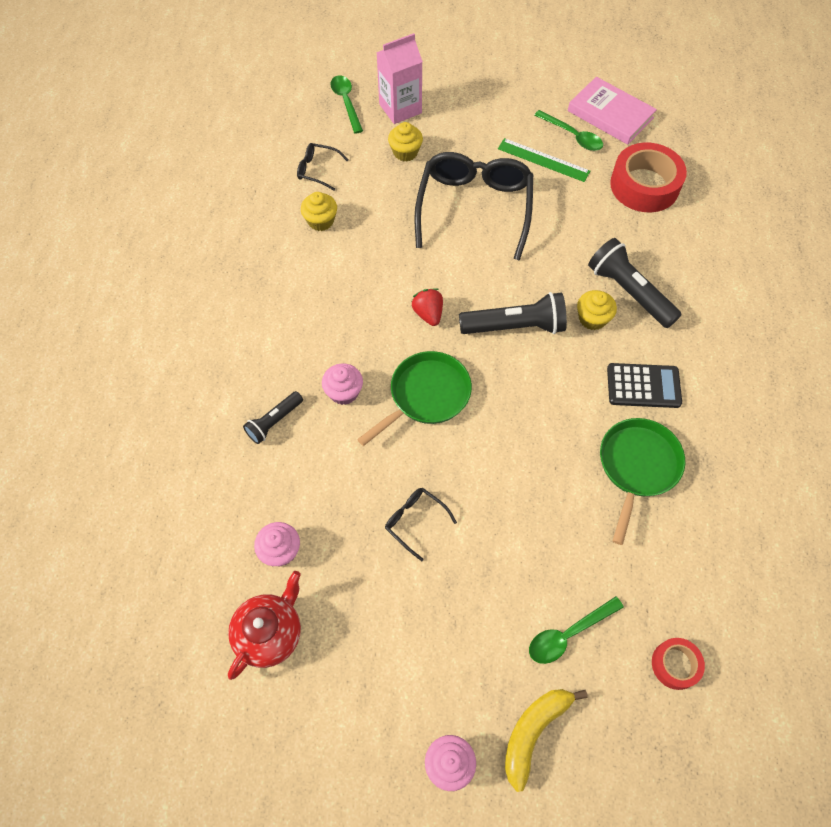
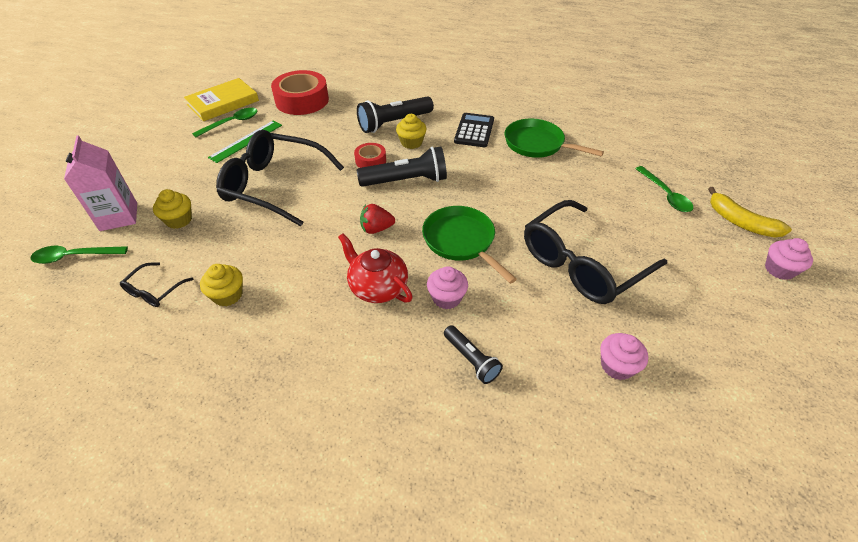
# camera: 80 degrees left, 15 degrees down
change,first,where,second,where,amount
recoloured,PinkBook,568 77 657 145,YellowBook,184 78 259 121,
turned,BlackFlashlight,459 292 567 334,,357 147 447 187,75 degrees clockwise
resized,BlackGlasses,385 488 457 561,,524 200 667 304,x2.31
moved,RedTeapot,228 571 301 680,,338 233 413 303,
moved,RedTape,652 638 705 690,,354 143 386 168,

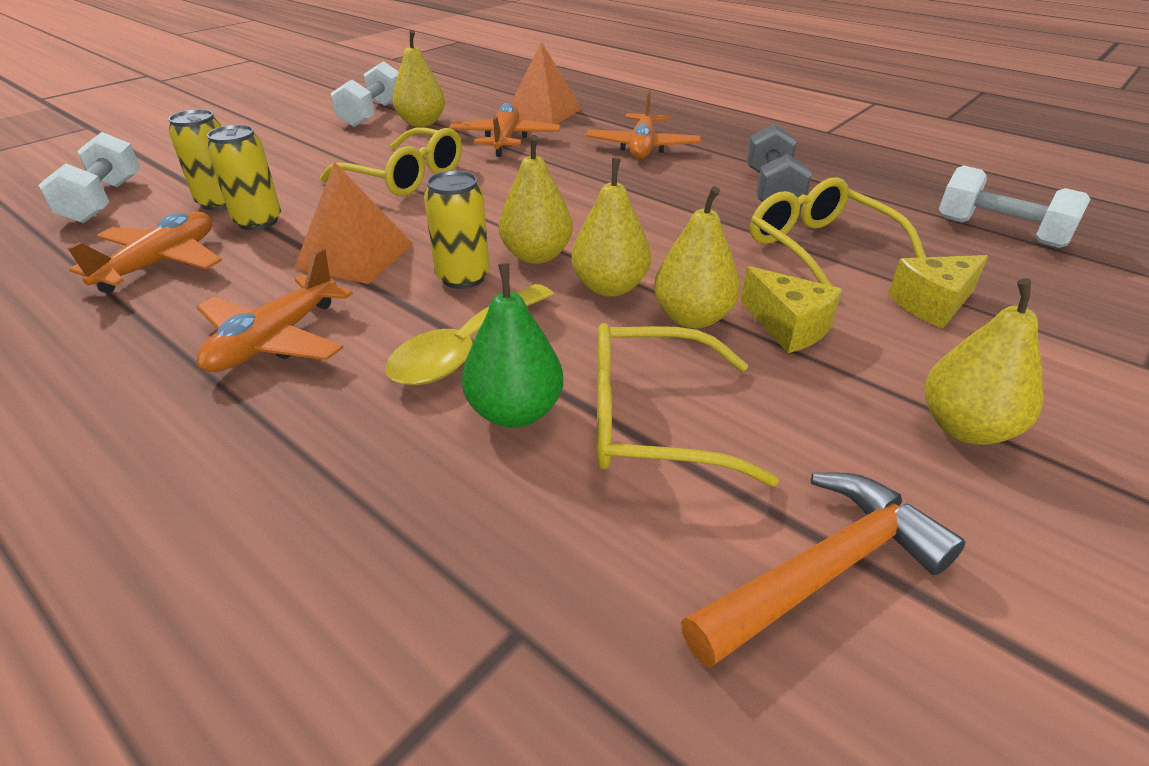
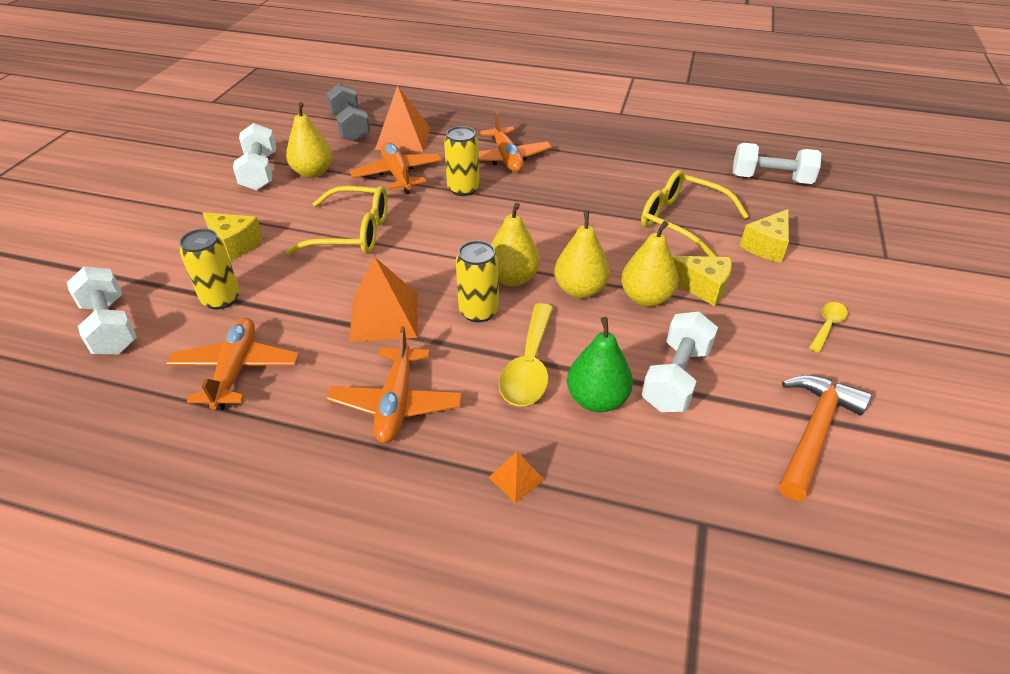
# camera: 25 degrees left, 5 degrees up
change,first,where,second,where,amount
moved,GreyDumbbell,747 124 812 202,,326 83 370 142,
moved,YellowCan,207 125 281 230,,444 126 480 196,
replaced,YellowPear,924 278 1043 445,YellowSpoon,809 302 848 353,
replaced,YellowGlasses,597 323 779 486,WhiteDumbbell,642 311 718 412,
added,,,YellowCheese,203 212 263 261,
added,,,OrangePyramid,488 452 544 503,

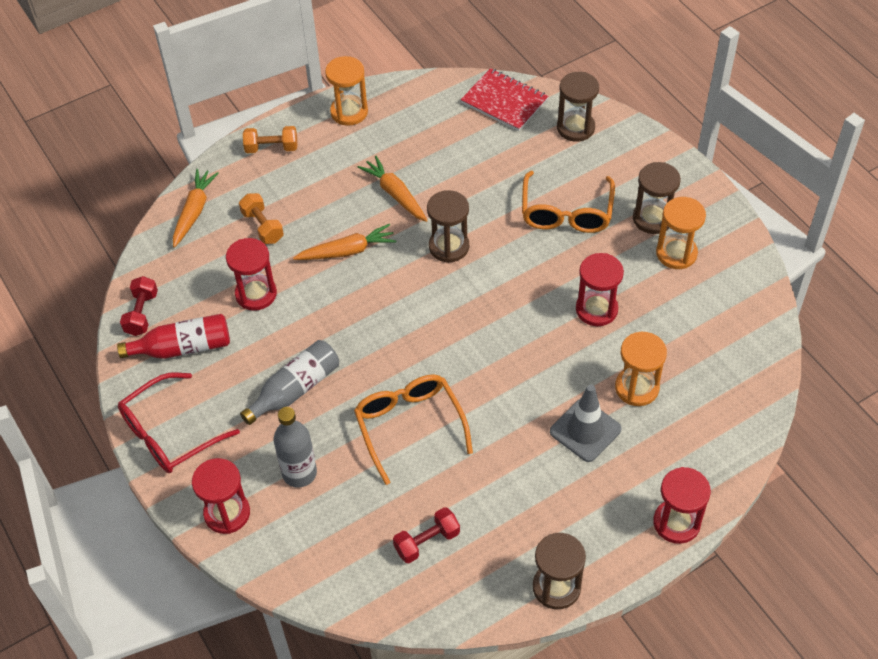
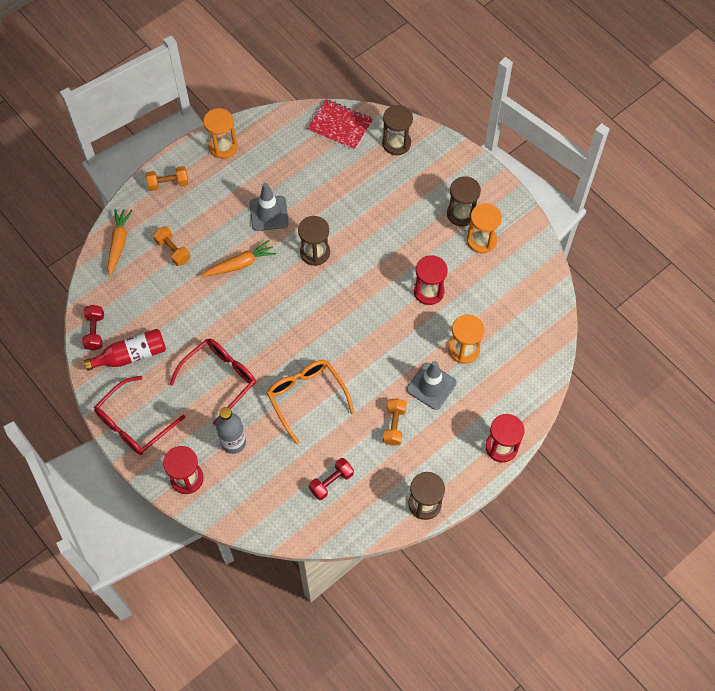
# camera: 10 degrees left, 10 degrees up
change,first,where,second,where,amount
replaced,OrangeCarrot,357 156 428 222,GreyTrafficCone,250 183 289 231,
removed,OrangeGlasses,522 171 615 233,,,
removed,RedHourglass,226 238 277 311,,,
replaced,GreyBottle,240 340 339 425,RedGlasses,169 339 256 425,
added,,,OrangeDumbbell,383 398 407 446,

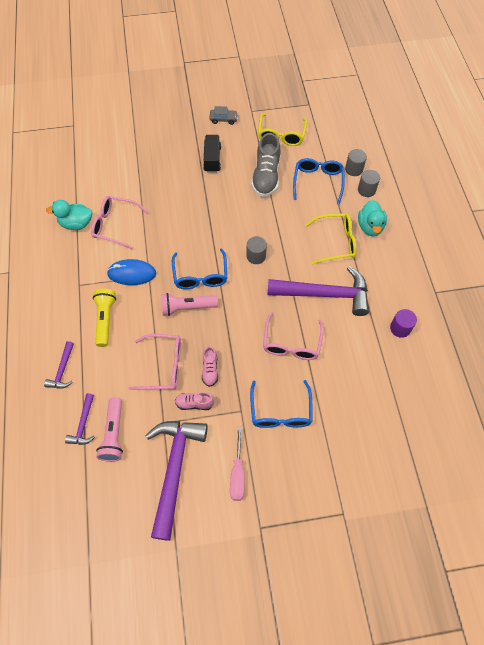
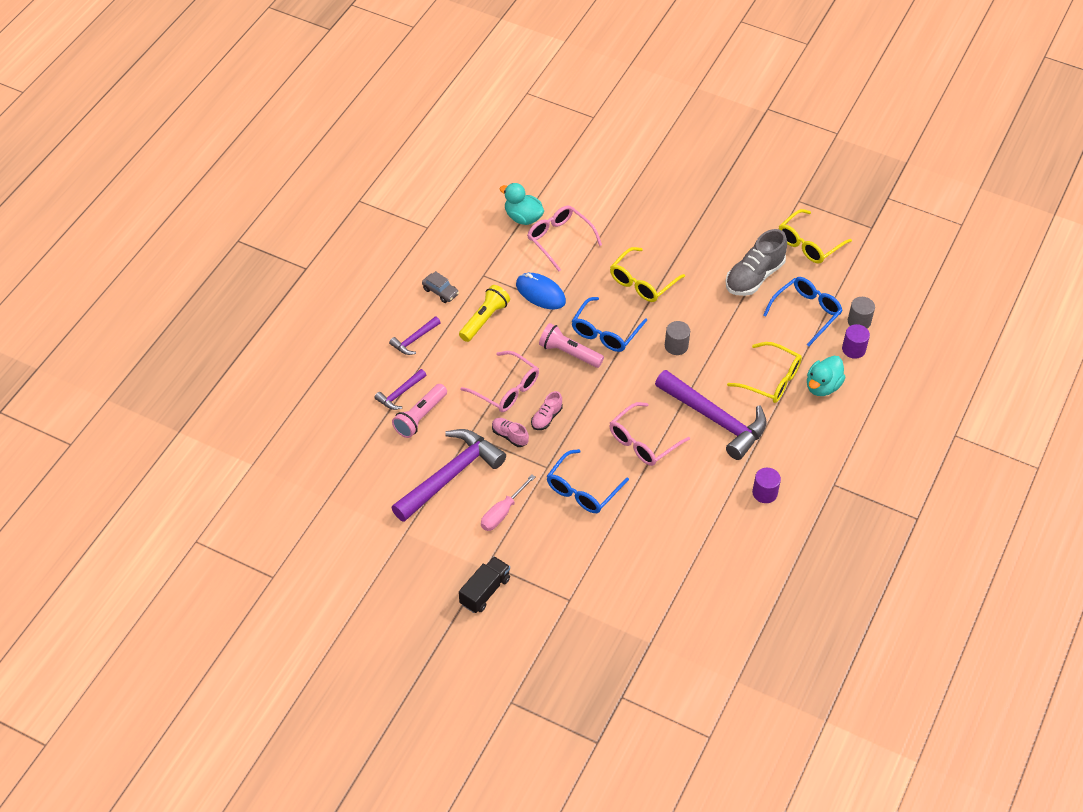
# camera: 35 degrees right, 10 degrees down
change,first,where,second,where,amount
moved,GreyCar,209 106 238 125,,422 271 459 303,
moved,BlackTruck,203 135 221 173,,459 556 510 613,
recoloured,GreyCylinder,358 170 380 197,PurpleCylinder,842 324 870 359,
added,,,YellowGlasses,610 247 685 302,

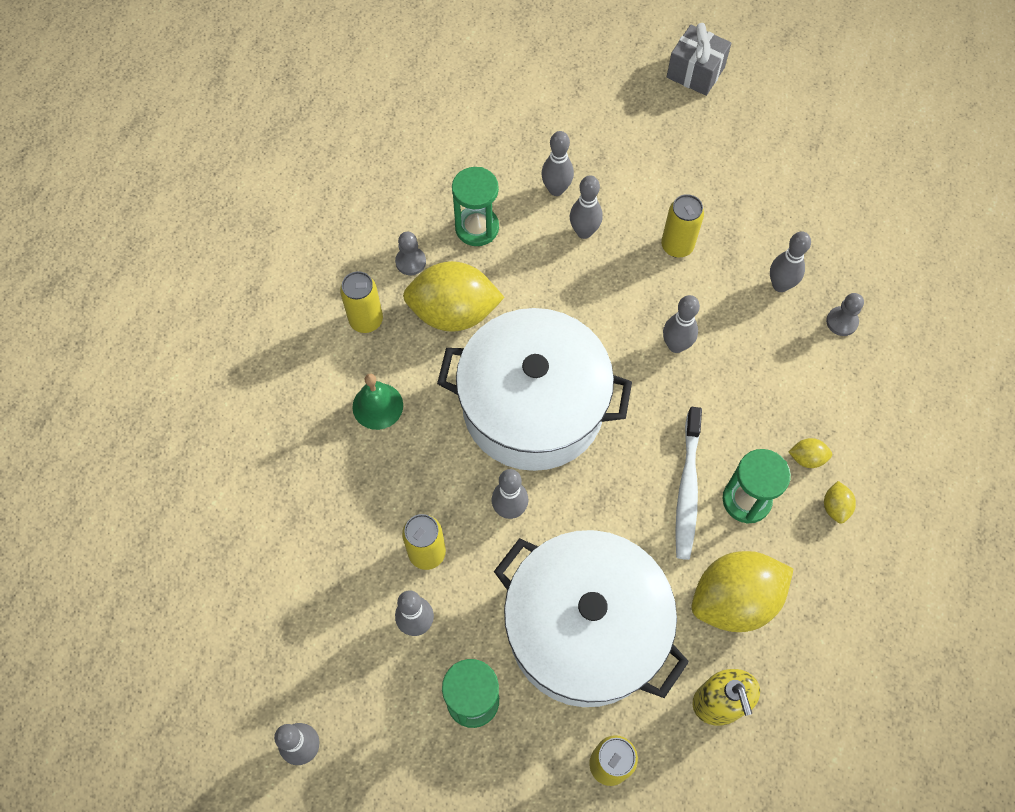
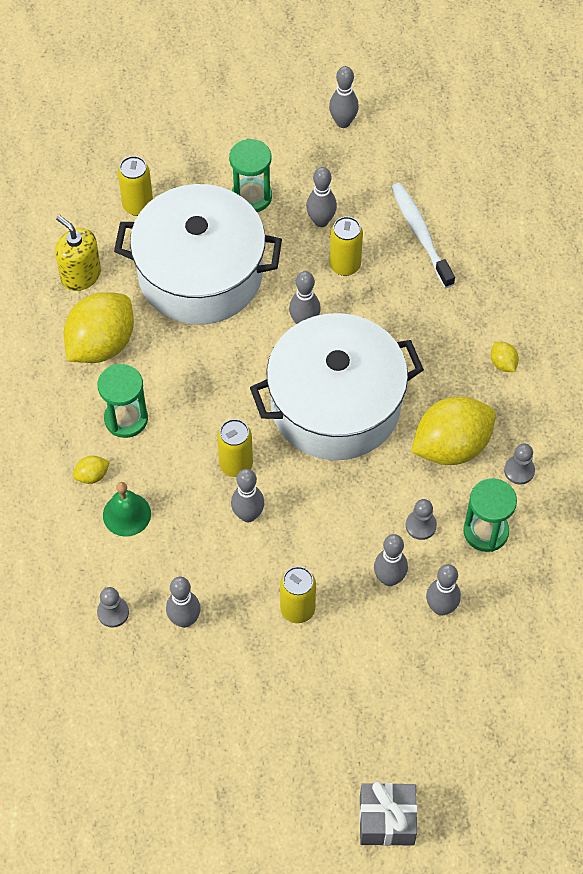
# camera: 150 degrees right, 5 degrees down
change,first,where,second,where,amount
moved,YellowCan,340 271 383 333,,217 419 253 477,
moved,GreenBell,352 374 403 430,,103 482 151 537,
moved,WhiteToothbrush,675 407 702 560,,391 183 455 288,
moved,YellowLemon,824 481 856 524,,491 342 519 372,
added,,,GreyPawn,406 499 437 540,

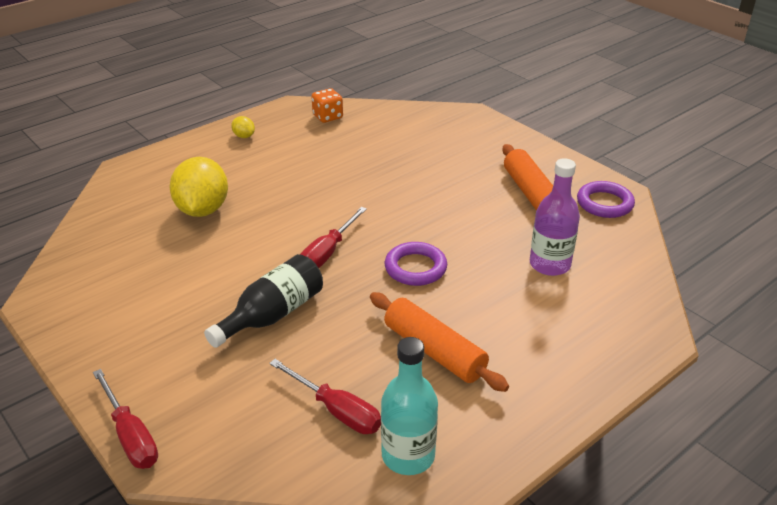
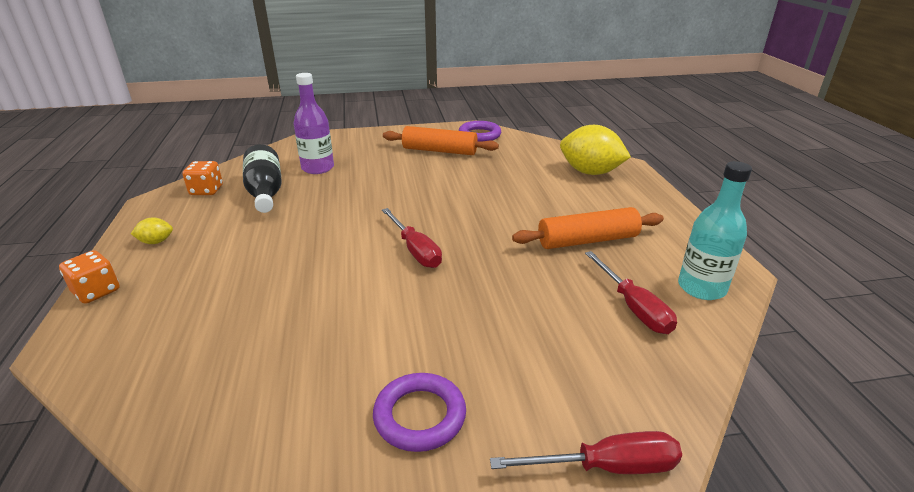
# camera: 60 degrees left, 5 degrees down
change,first,where,second,where,amount
moved,YellowLemon,169 157 228 217,,560 125 631 175,
moved,PurpleBottle,530 158 580 276,,294 73 334 174,
moved,PurpleRing,385 242 447 286,,373 373 466 452,
moved,BlackBottle,204 254 323 348,,243 144 282 213,
turned,RedScrewdriver,269 359 381 434,,585 251 677 334,90 degrees clockwise
added,,,OrangeDice,59 250 120 304,

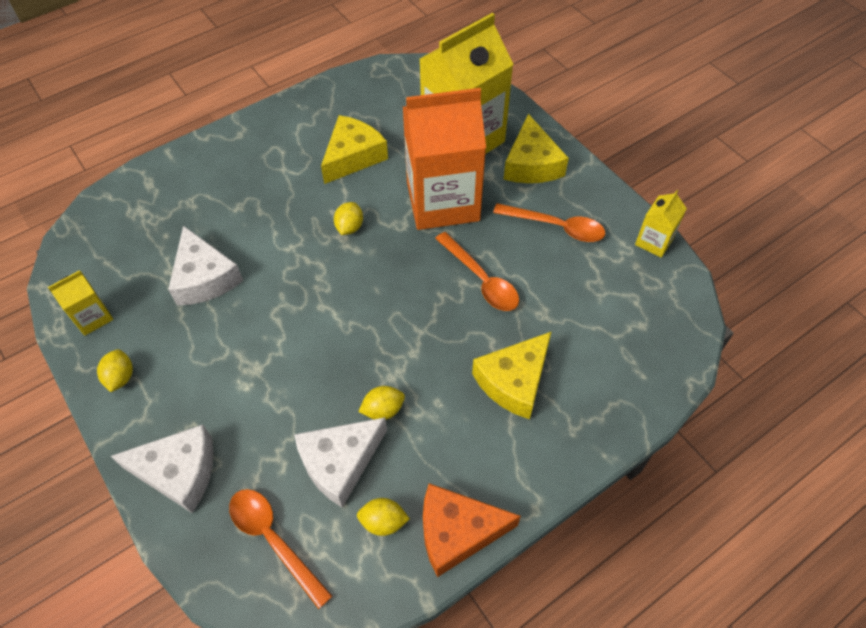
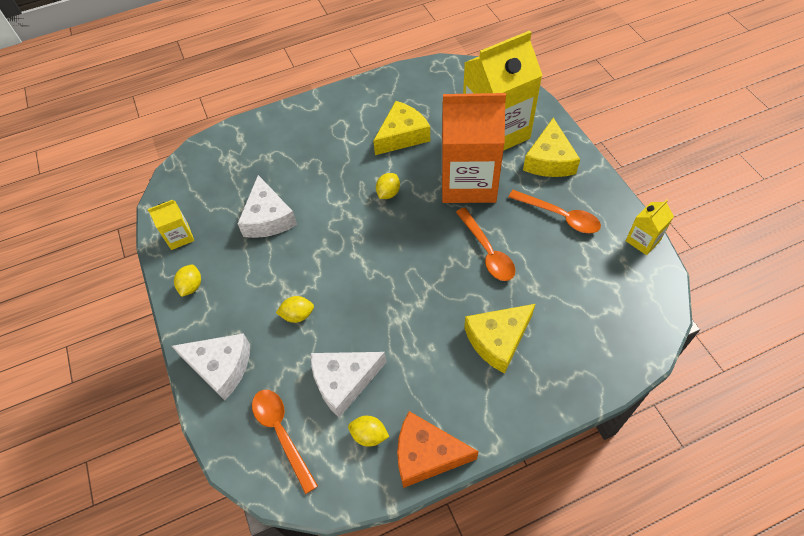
# camera: 15 degrees right, 0 degrees up
change,first,where,second,where,amount
moved,YellowLemon,358 386 405 420,,276 296 314 323,

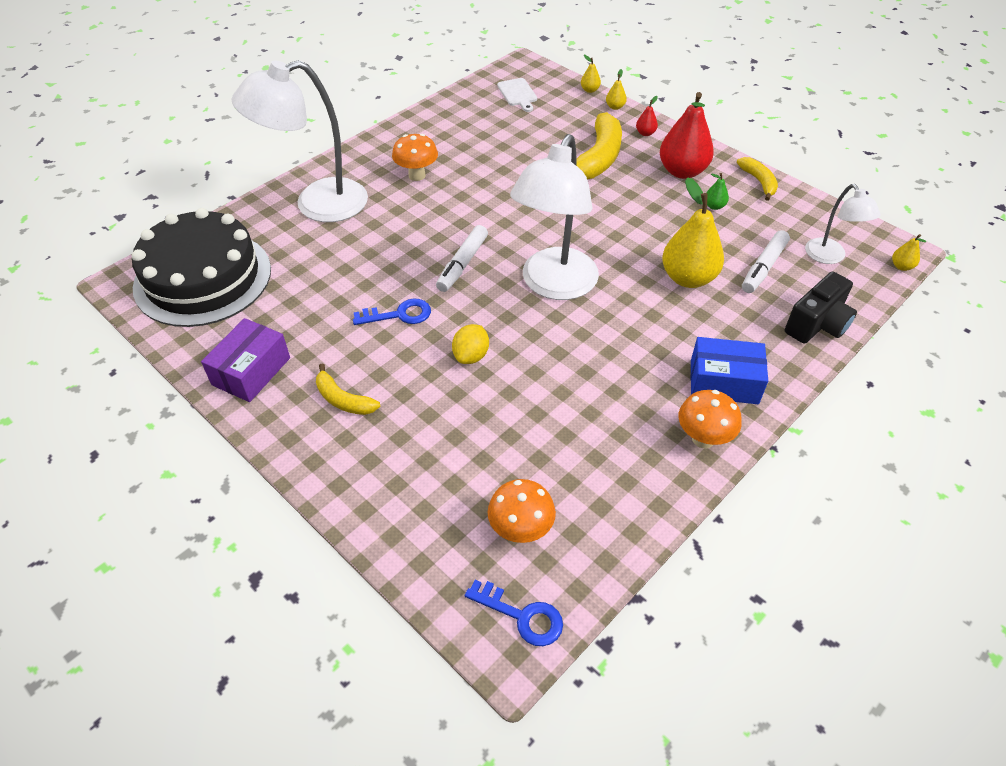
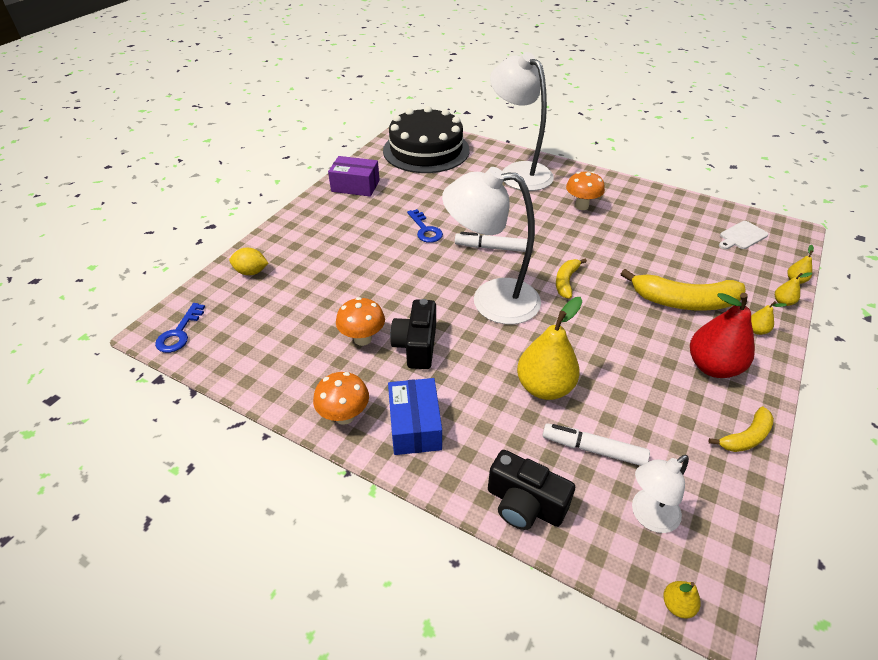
# camera: 75 degrees right, 5 degrees down
change,first,where,second,where,amount
recoloured,RedPear,636 96 658 136,YellowPear,751 301 787 335,
removed,GreenPear,706 173 729 210,,,
moved,YellowLemon,452 324 489 364,,229 248 268 275,
moved,YellowBanana,316 363 380 415,,556 259 587 299,
moved,OrangeMushroom,488 479 556 543,,336 297 385 346,
added,,,BlackCamera,390 299 436 369,

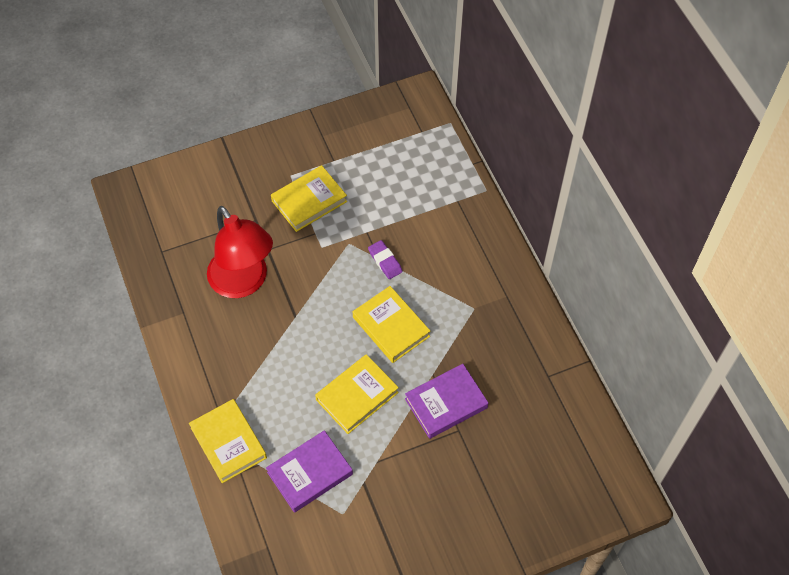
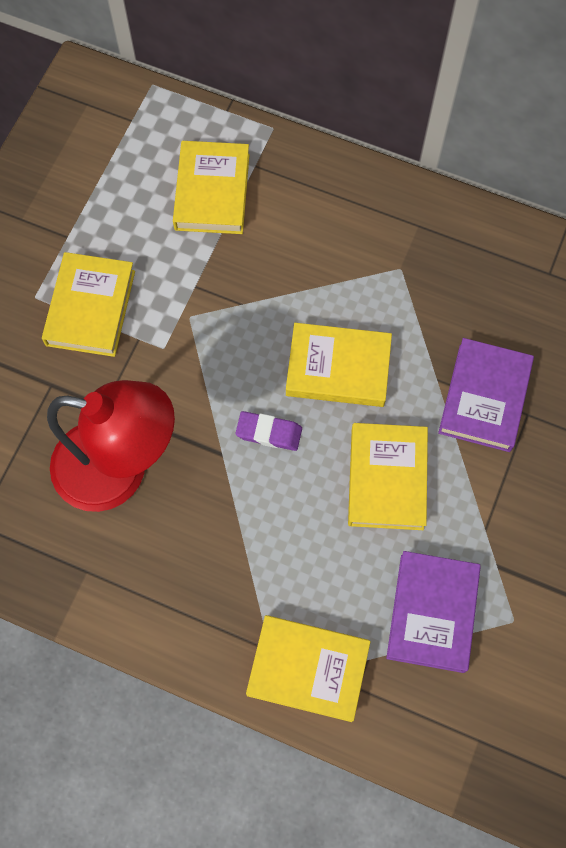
# camera: 45 degrees left, 10 degrees up
change,first,where,second,where,amount
moved,PurpleEraser,368 240 403 279,,236 411 302 451,
added,,,YellowBook,173 141 249 234,

